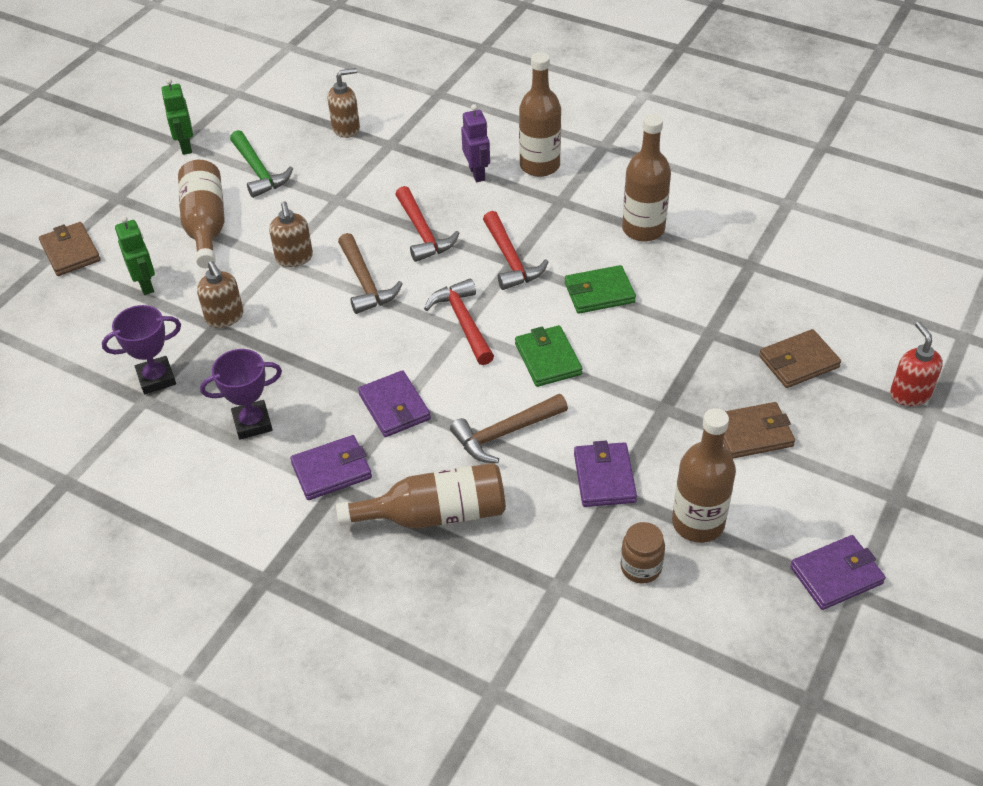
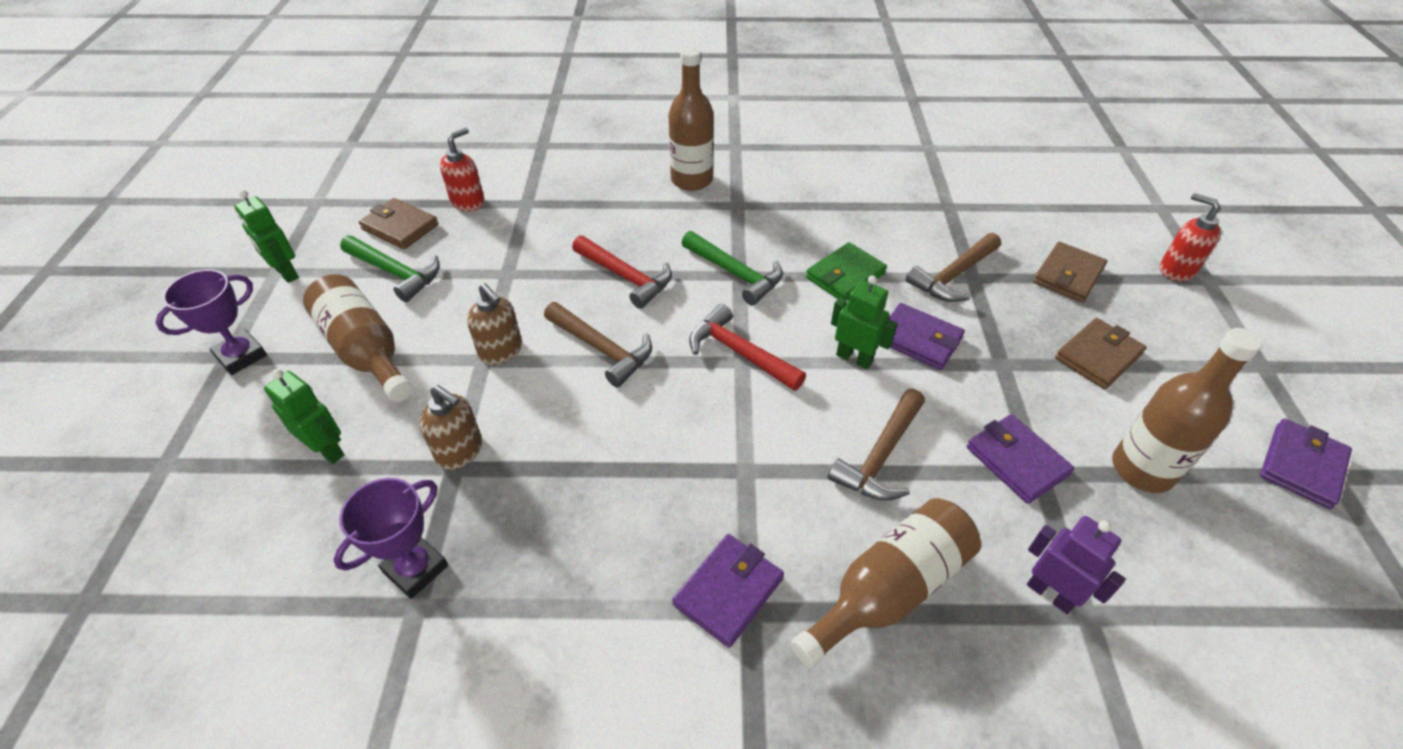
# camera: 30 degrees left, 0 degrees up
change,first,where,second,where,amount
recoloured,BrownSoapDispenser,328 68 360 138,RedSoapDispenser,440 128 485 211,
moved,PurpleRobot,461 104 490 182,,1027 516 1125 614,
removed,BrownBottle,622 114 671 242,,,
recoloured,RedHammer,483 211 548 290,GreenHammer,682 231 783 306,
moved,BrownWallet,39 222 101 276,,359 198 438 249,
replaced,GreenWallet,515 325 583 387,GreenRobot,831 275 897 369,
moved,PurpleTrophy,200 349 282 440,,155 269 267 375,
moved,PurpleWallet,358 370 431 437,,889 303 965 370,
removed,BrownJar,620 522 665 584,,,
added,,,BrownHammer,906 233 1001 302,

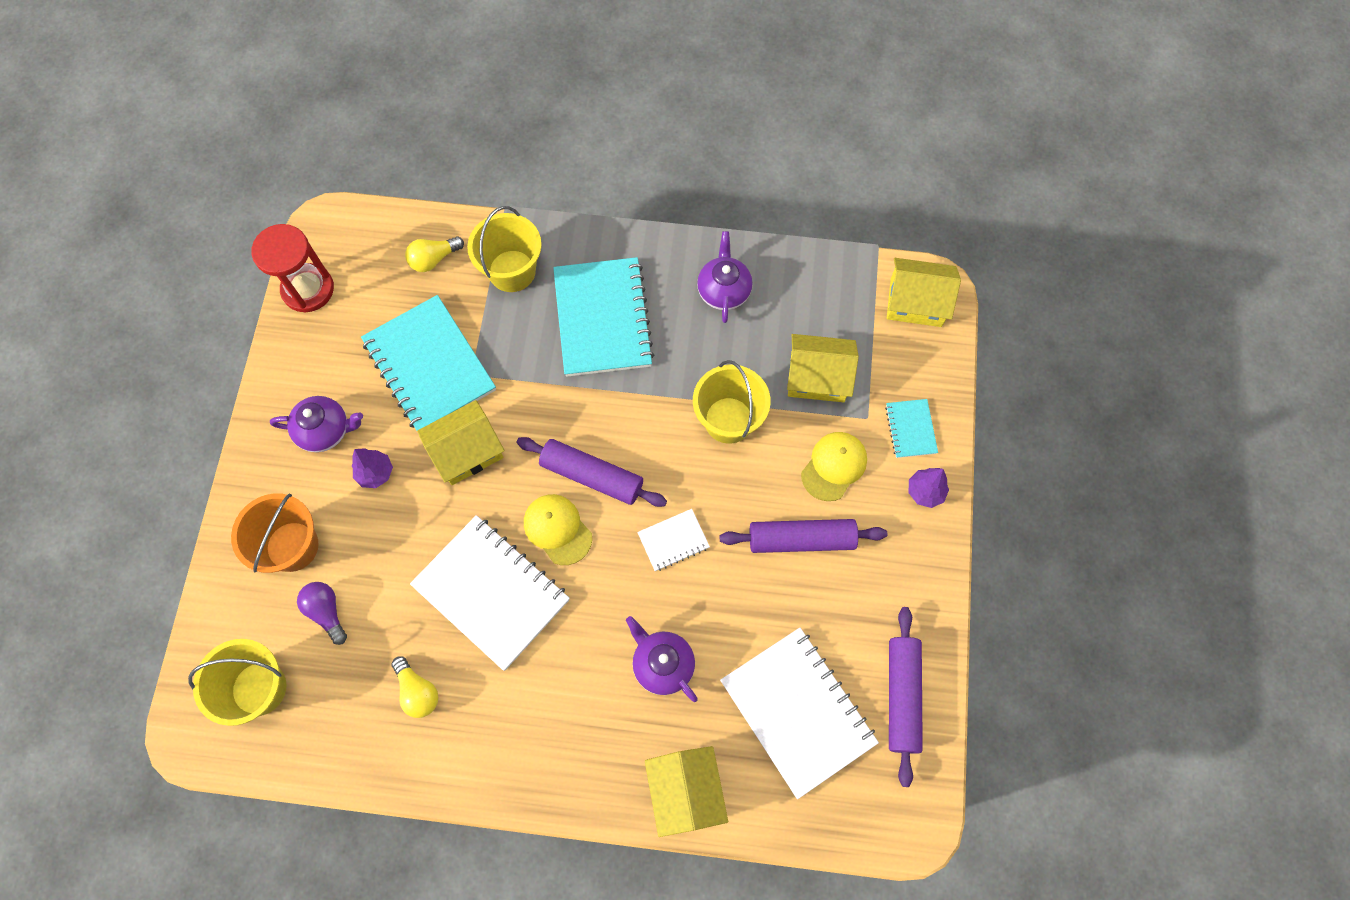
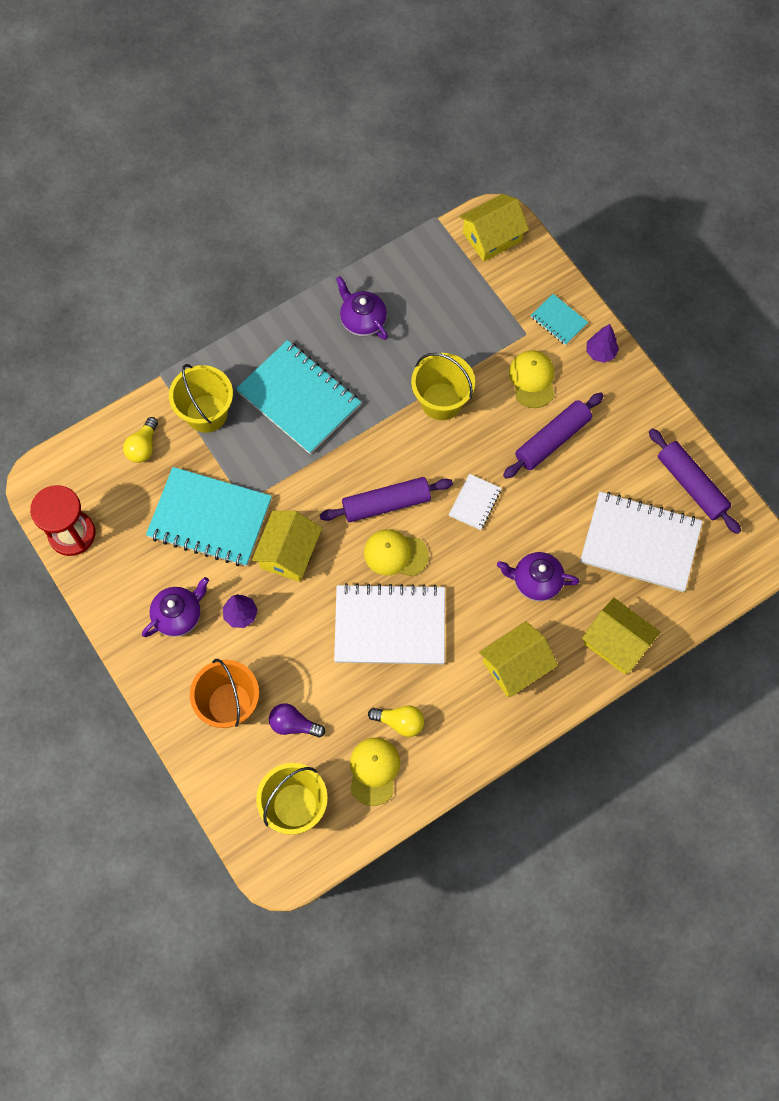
# camera: 40 degrees left, 0 degrees up
change,first,where,second,where,amount
moved,YellowHouse,787 334 859 402,,479 621 558 697,
added,,,YellowCap,350 738 400 806,

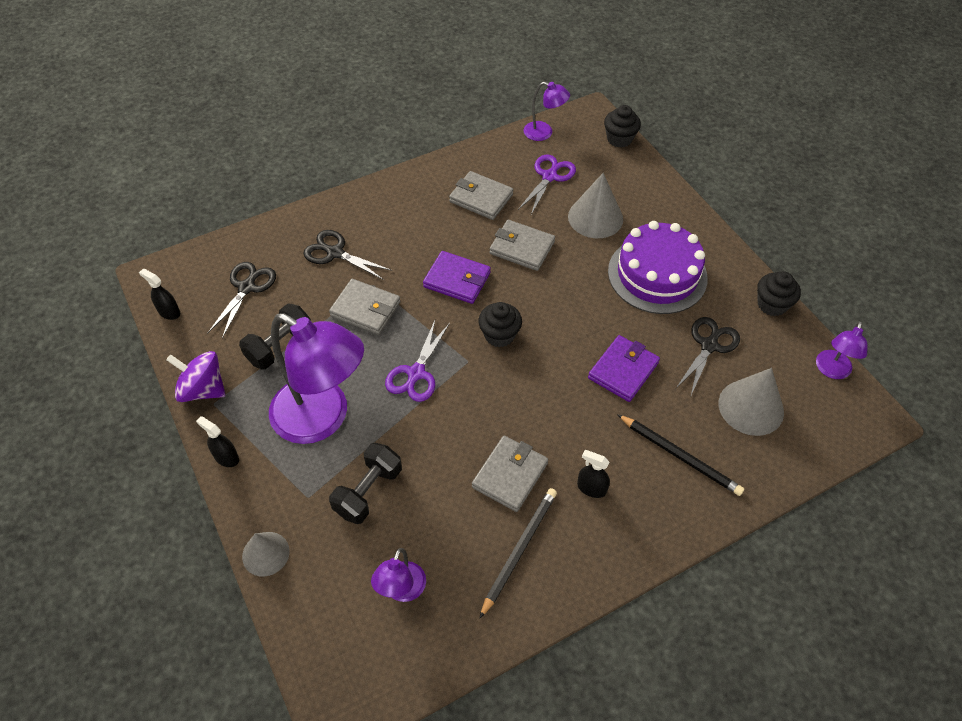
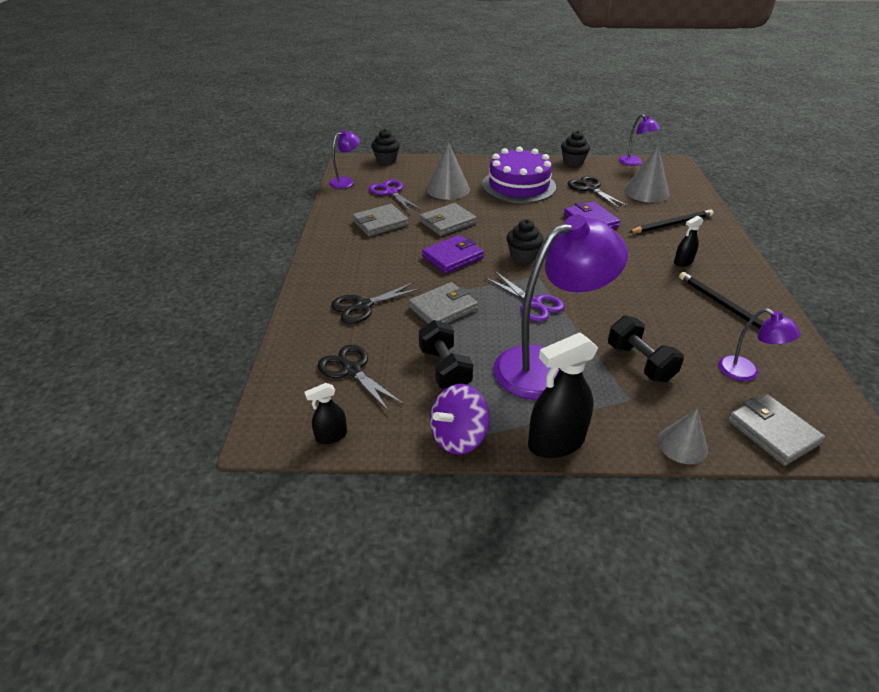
# camera: 60 degrees left, 15 degrees down
change,first,where,second,where,amount
resized,BlackSprayBottle,196 416 239 467,,528 332 598 458,x1.91
moved,GreyWallet,472 435 548 512,,728 394 825 466,

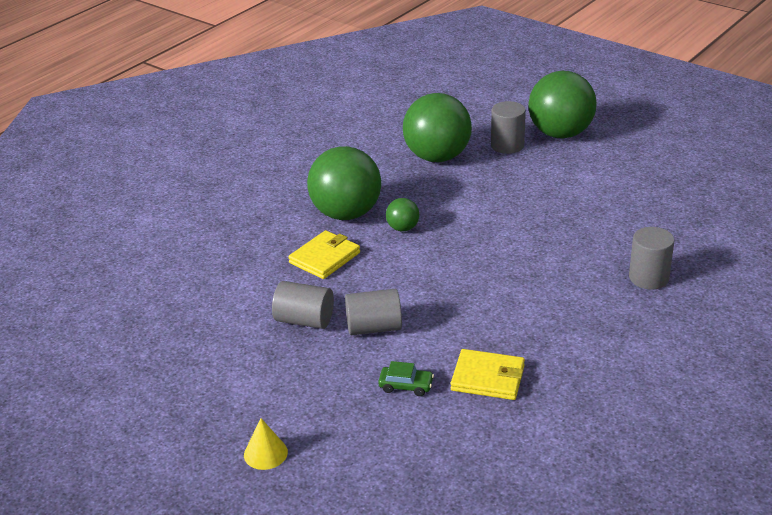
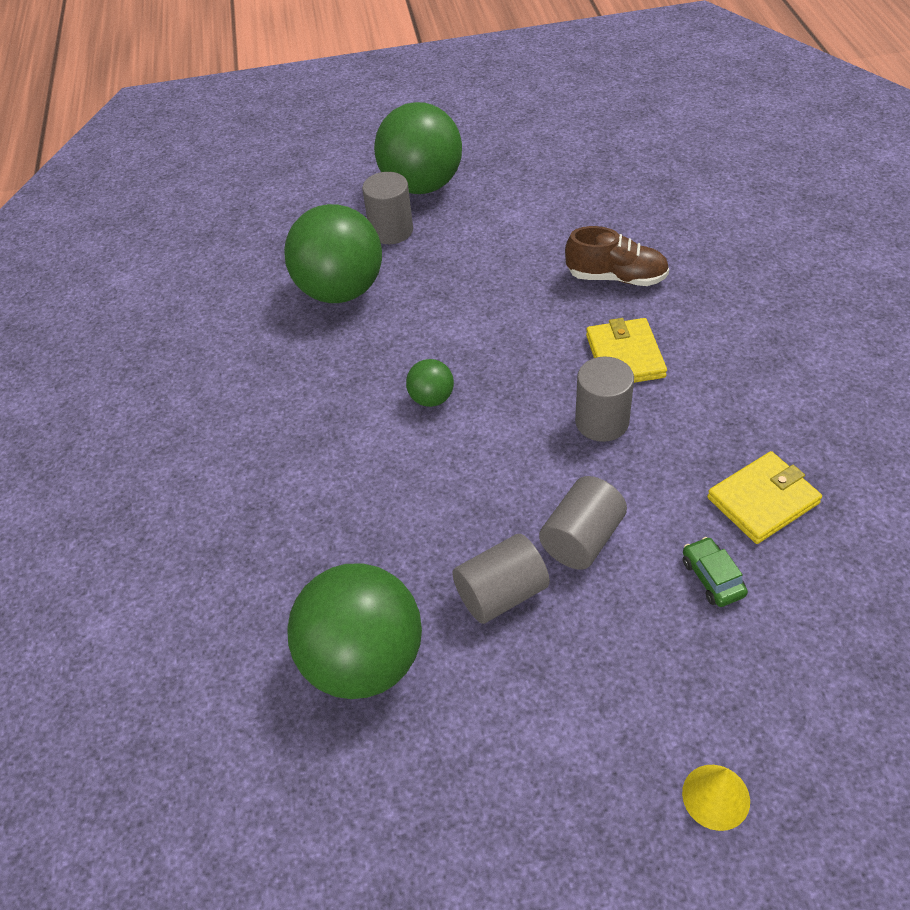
# camera: 45 degrees left, 15 degrees up
change,first,where,second,where,amount
moved,GreenBall,307 146 381 220,,287 563 422 699,
moved,GreyCylinder,629 227 675 289,,575 357 634 442,
moved,YellowWallet,288 230 360 279,,586 318 667 383,
turned,GreenCar,378 361 434 396,,683 537 748 607,75 degrees counterclockwise
added,,,BrownShoe,565 226 669 286,

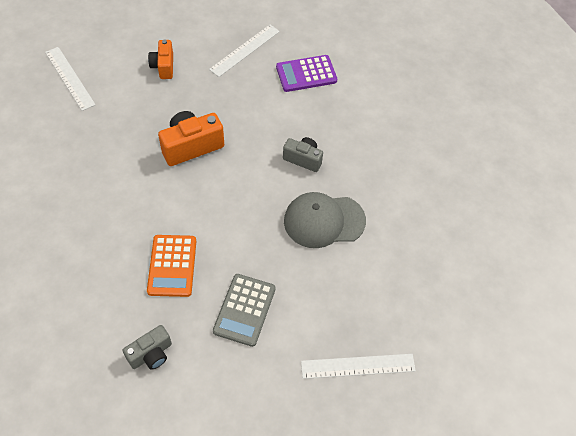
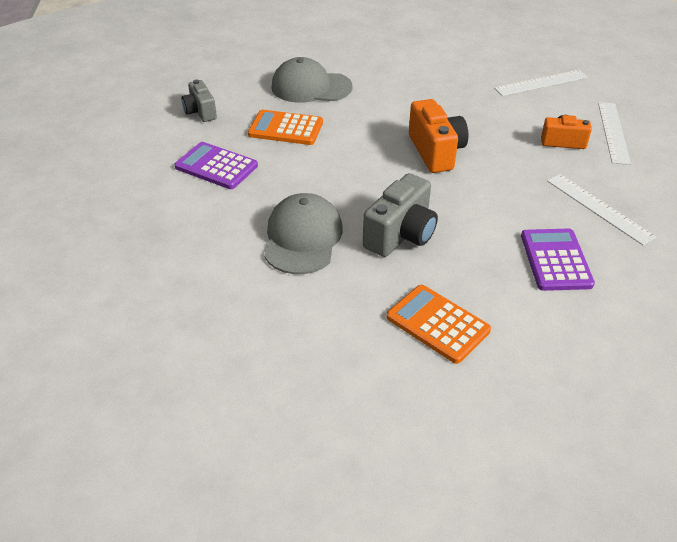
# camera: 105 degrees right, 15 degrees down
change,first,where,second,where,amount
resized,GreyCamera,283 137 323 172,,363 173 438 257,x1.59
recoloured,GreyCalculator,213 274 276 347,PurpleCalculator,174 142 258 189,
moved,WhiteRuler,301 354 416 379,,598 102 631 165,
added,,,GreyCap,271 57 353 103,
added,,,OrangeCalculator,386 285 491 364,

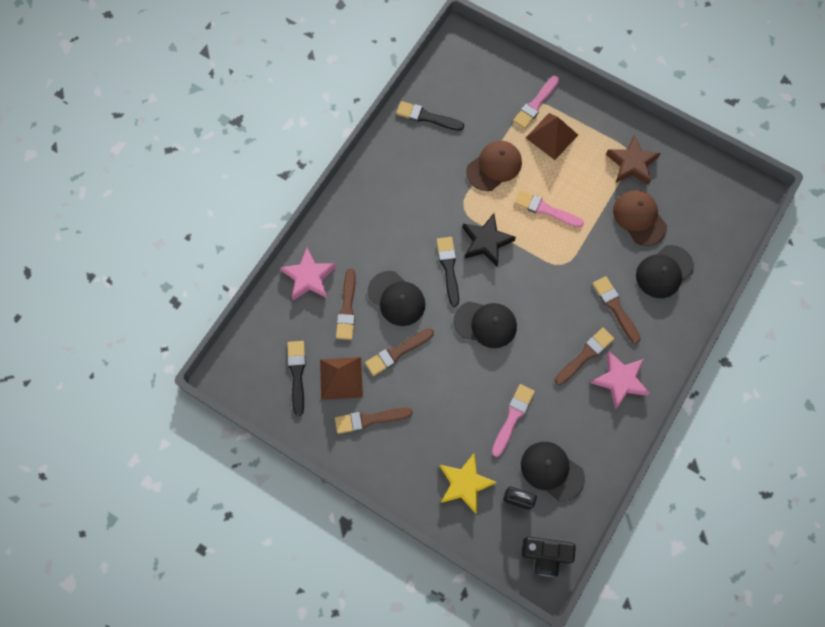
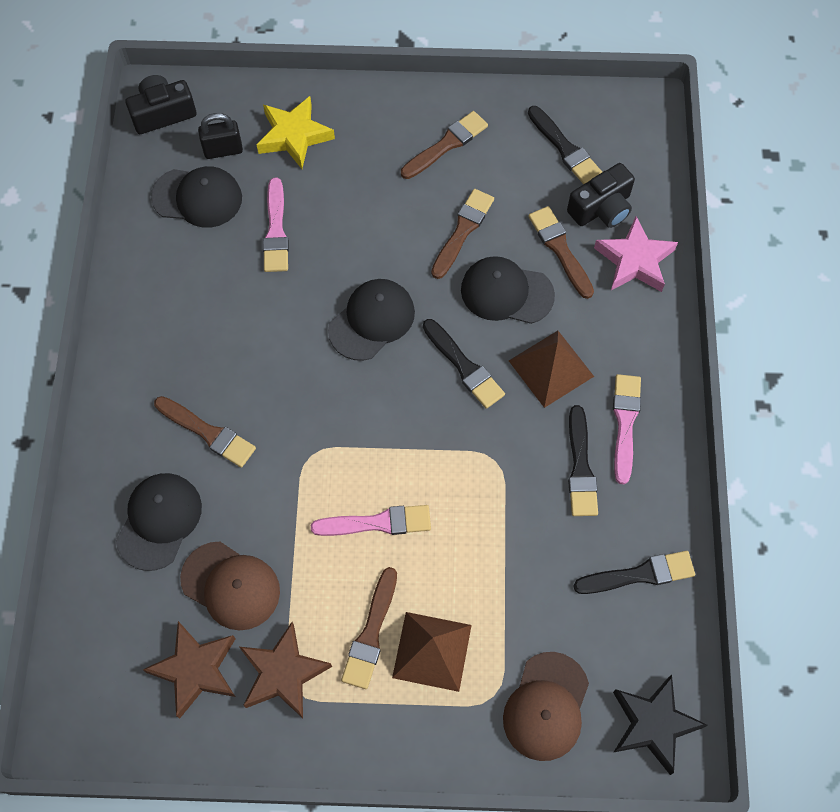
# camera: 150 degrees right, 5 degrees down
change,first,where,second,where,amount
moved,PinkBrush,513 76 560 129,,613 374 641 484,
moved,BrownCap,466 141 522 191,,503 652 589 761,
moved,BlackStar,462 213 516 266,,613 675 707 775,
turned,BlackCap,454 301 517 348,,328 279 415 361,150 degrees clockwise
moved,BrownBrush,555 328 614 385,,341 567 397 689,
removed,PinkStar,591 351 650 409,,,
moved,BrownPyramid,320 357 363 400,,509 331 594 408,
added,,,BlackCamera,567 163 635 228,
added,,,BlackBrush,568 405 598 516,
added,,,BrownStar,143 621 235 719,

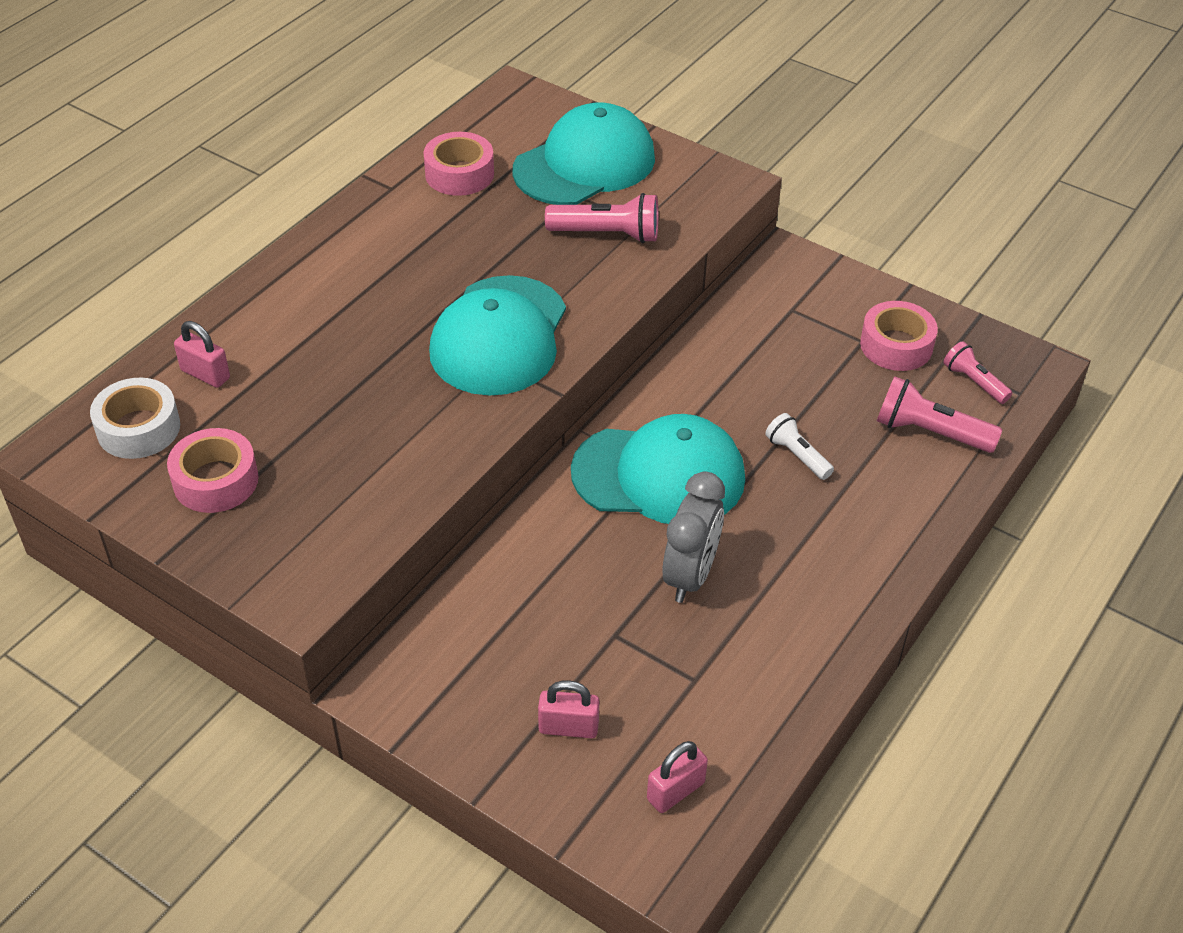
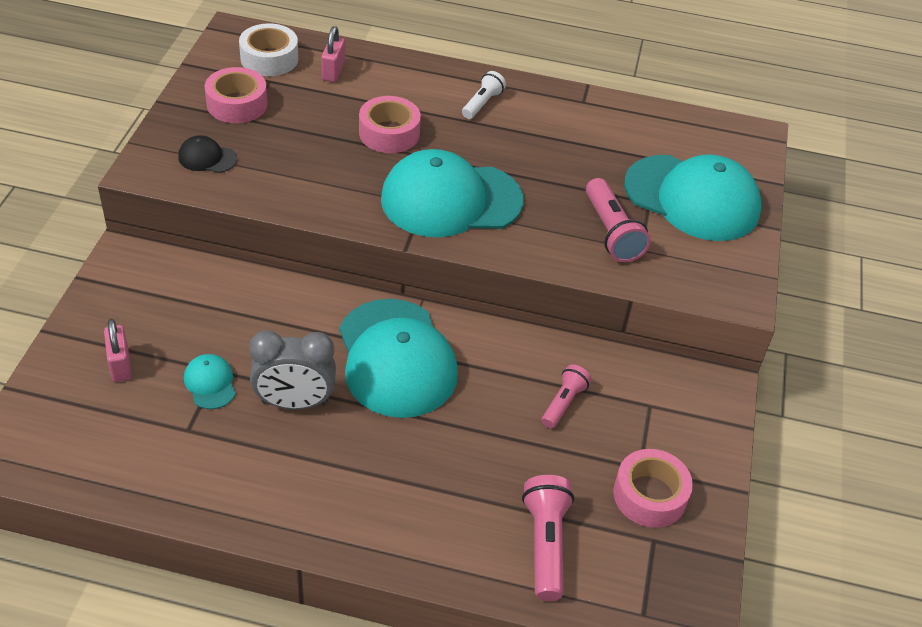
# camera: 65 degrees right, 0 degrees up
change,first,where,second,where,amount
moved,PinkTape,423 132 494 196,,359 96 421 153,
moved,PinkFlashlight,944 341 1012 404,,542 364 591 428,
moved,WhiteFlashlight,765 413 834 480,,462 71 506 119,
removed,PinkPadlock,647 741 708 813,,,
added,,,BlackCap,178 135 237 173,
added,,,TurquoiseCap,184 354 236 409,

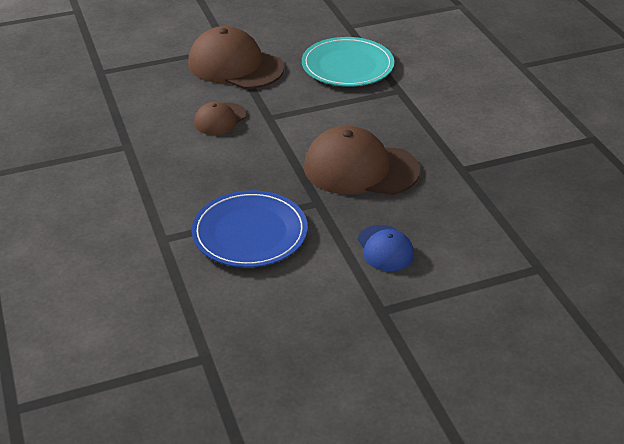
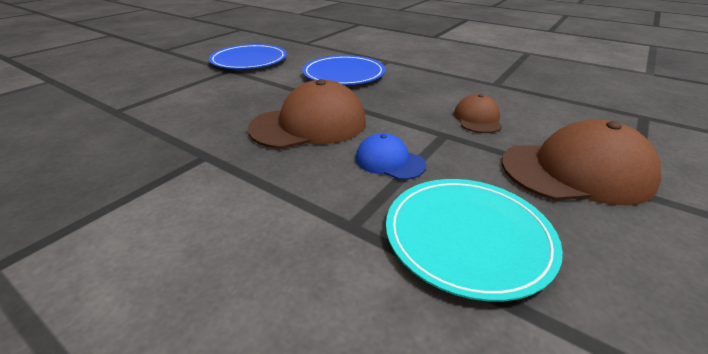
# camera: 145 degrees right, 5 degrees down
change,first,where,second,where,amount
moved,BlueCap,358 225 414 271,,356 133 426 180,
added,,,BluePlate,209 44 287 69,

